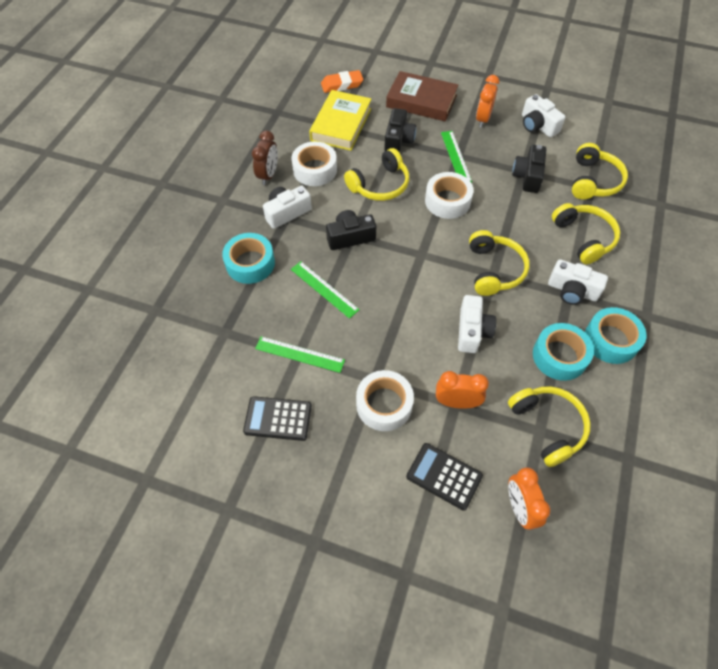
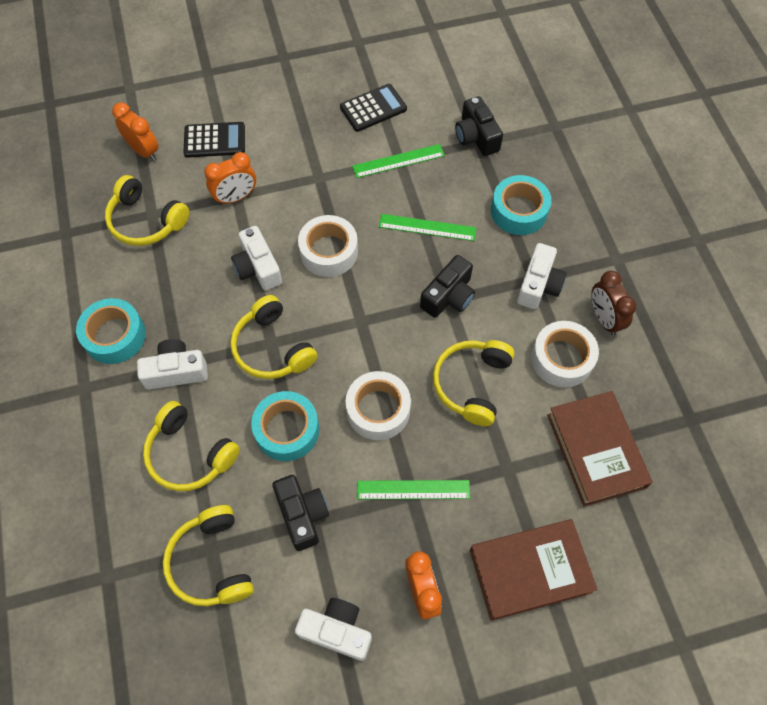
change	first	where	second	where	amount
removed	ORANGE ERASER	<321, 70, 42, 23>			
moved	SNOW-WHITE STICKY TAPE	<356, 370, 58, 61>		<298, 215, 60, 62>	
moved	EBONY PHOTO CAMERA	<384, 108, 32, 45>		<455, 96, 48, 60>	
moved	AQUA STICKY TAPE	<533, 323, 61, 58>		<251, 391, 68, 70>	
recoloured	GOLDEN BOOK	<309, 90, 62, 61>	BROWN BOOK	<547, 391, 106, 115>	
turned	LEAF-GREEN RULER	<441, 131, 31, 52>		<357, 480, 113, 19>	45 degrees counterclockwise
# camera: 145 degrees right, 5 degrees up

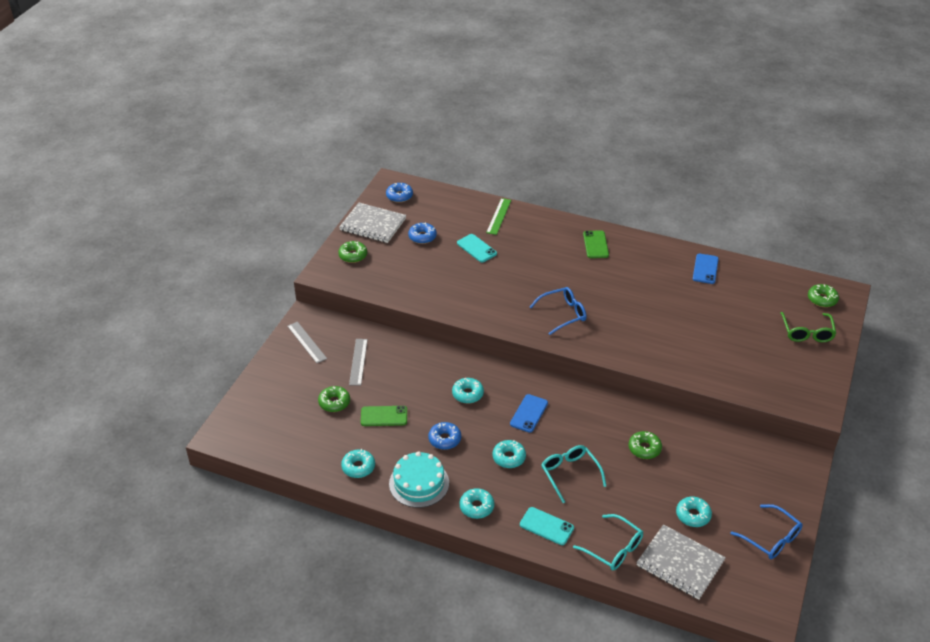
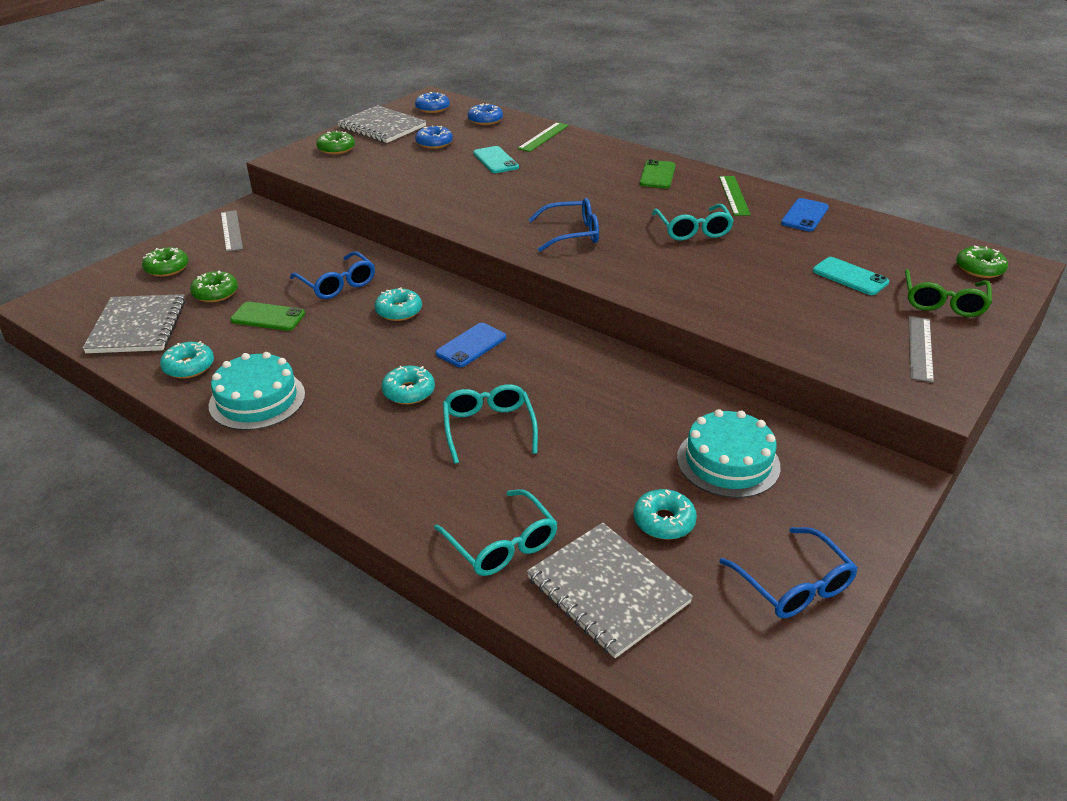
change	first	where	second	where	amount
removed	AQUA DOUGHNUT	<460, 488, 34, 31>			
added			GRAY NOTEPAD	<82, 294, 104, 59>	
added			COBALT SPECTACLES	<290, 251, 85, 48>	
added			AQUA SPECTACLES	<652, 204, 82, 37>	
added			AQUA GATEAU	<677, 409, 104, 89>	
added			LEAF-GREEN RULER	<719, 176, 32, 40>	
moved	GRAY RULER	<349, 339, 19, 47>		<909, 316, 25, 67>	
moved	COBALT DOUGHNUT	<428, 422, 33, 28>		<468, 103, 35, 22>	
moved	AQUA SMARTPHONE	<520, 507, 54, 38>		<813, 257, 76, 38>	
moved	LEAF-GREEN DOUGHNUT	<629, 431, 33, 28>		<142, 247, 46, 30>	
# camera: 15 degrees right, 5 degrees down

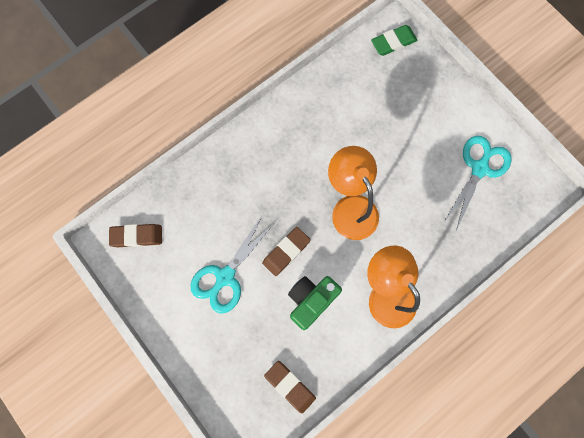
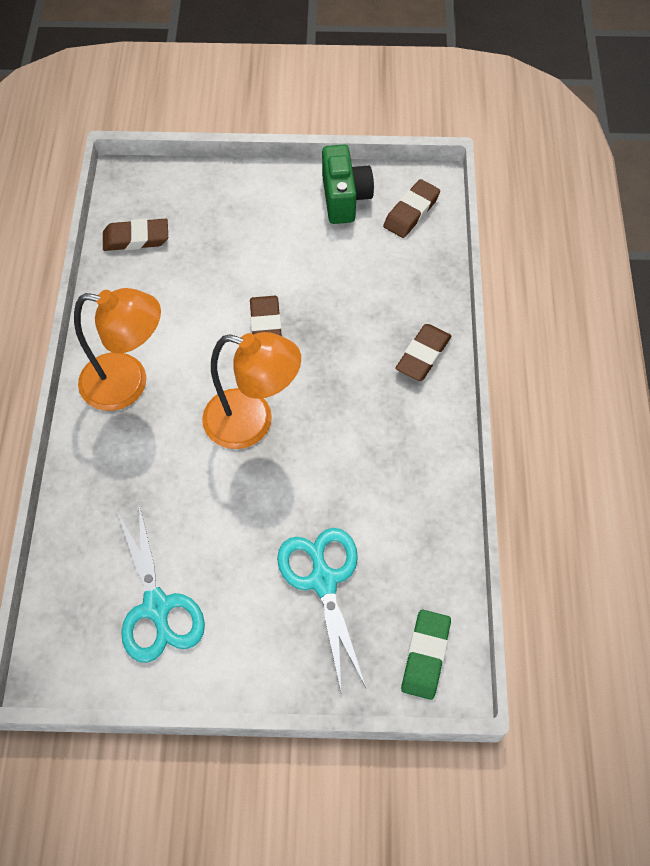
change	first	where	second	where	amount
added			BROWN ERASER	<395, 324, 56, 57>	
moved	AQUA SCISSORS	<190, 216, 83, 98>		<277, 528, 89, 163>	
moved	LEAF-GREEN PHOTO CAMERA	<288, 276, 54, 54>		<322, 144, 52, 80>	
# camera: 130 degrees right, 15 degrees down

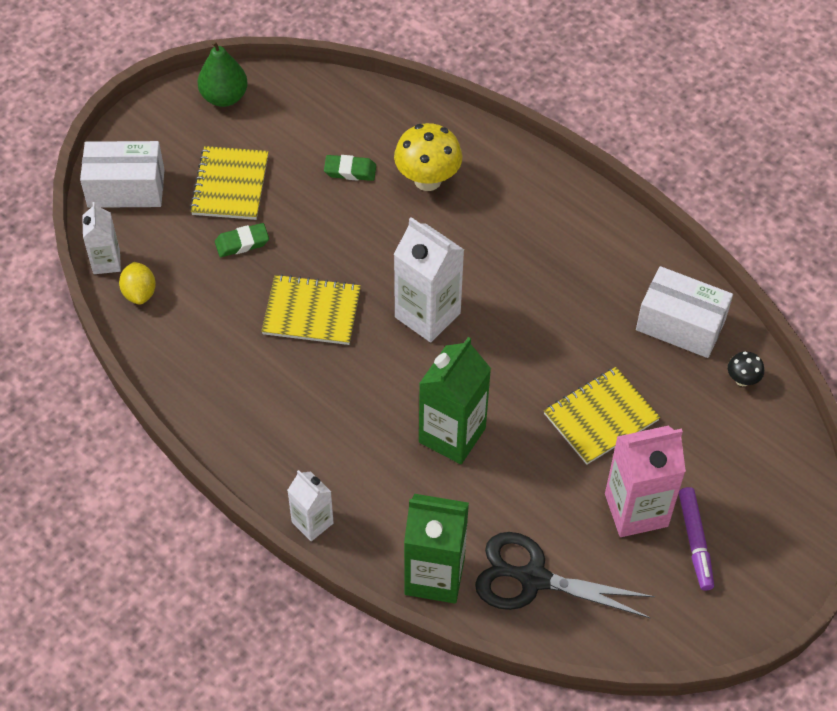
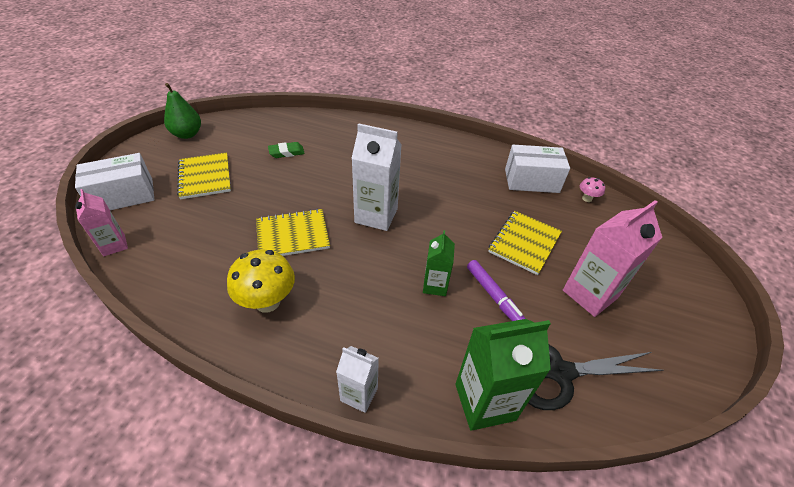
change	first	where	second	where	amount
removed	GOLDEN LEMON	<119, 262, 37, 43>			
removed	LEAF-GREEN ERASER	<215, 223, 54, 34>			
moved	GOLDEN MUSHROOM	<394, 123, 68, 68>		<227, 249, 68, 64>	
moved	ROYAL PURPLE FELT PEN	<679, 487, 35, 104>		<467, 260, 59, 61>	
recoloured	SNOW-WHITE CARTON	<82, 202, 39, 72>	ROSE-PINK CARTON	<75, 189, 53, 67>	
recoloured	EBONY MUSHROOM	<728, 351, 36, 35>	ROSE-PINK MUSHROOM	<580, 177, 25, 25>	
resized	LEAF-GREEN CARTON	<419, 337, 72, 127>		<423, 230, 32, 66>	x0.59
# camera: 25 degrees left, 10 degrees down

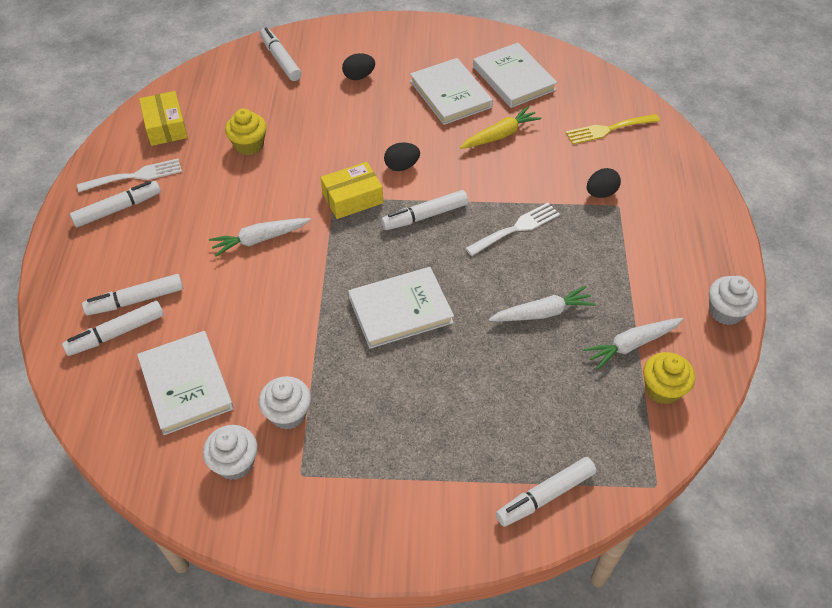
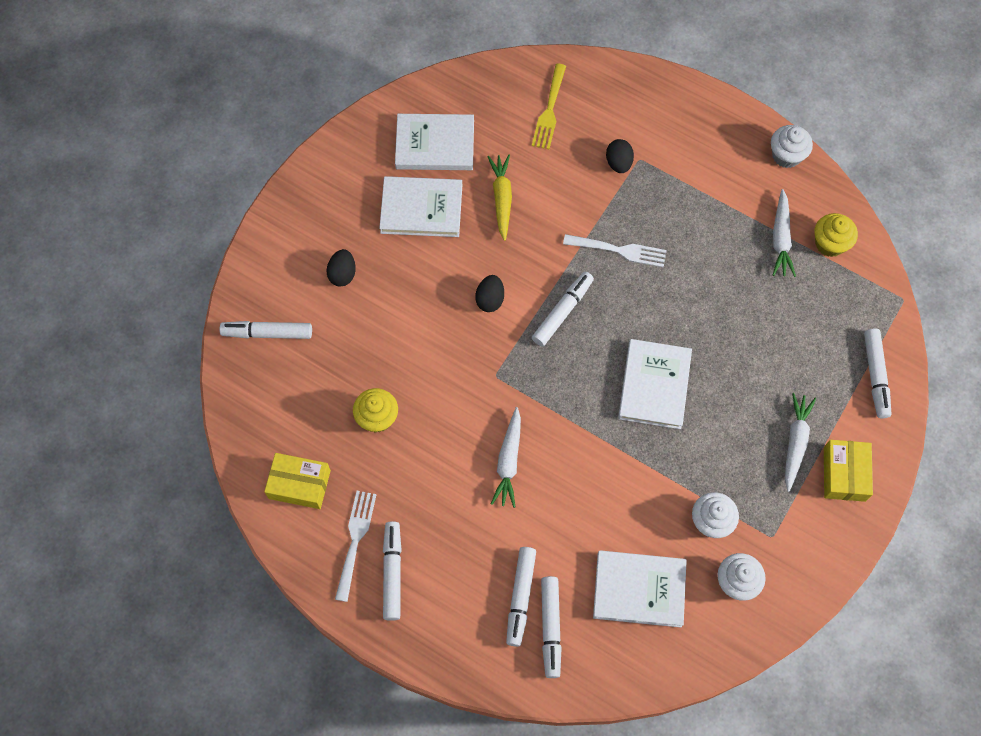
change	first	where	second	where	amount
moved	GOLDEN PACKAGE	<320, 162, 63, 57>		<824, 440, 49, 62>	
moved	SNOW-WHITE TOY CARROT	<488, 286, 108, 35>		<785, 393, 31, 99>	
turned	SNOW-WHITE FELT PEN	<381, 190, 87, 40>		<532, 272, 62, 75>	150 degrees counterclockwise
turned	SNOW-WHITE TABLE FORK	<465, 203, 95, 53>		<563, 234, 104, 33>	105 degrees clockwise
# camera: 60 degrees left, 15 degrees up

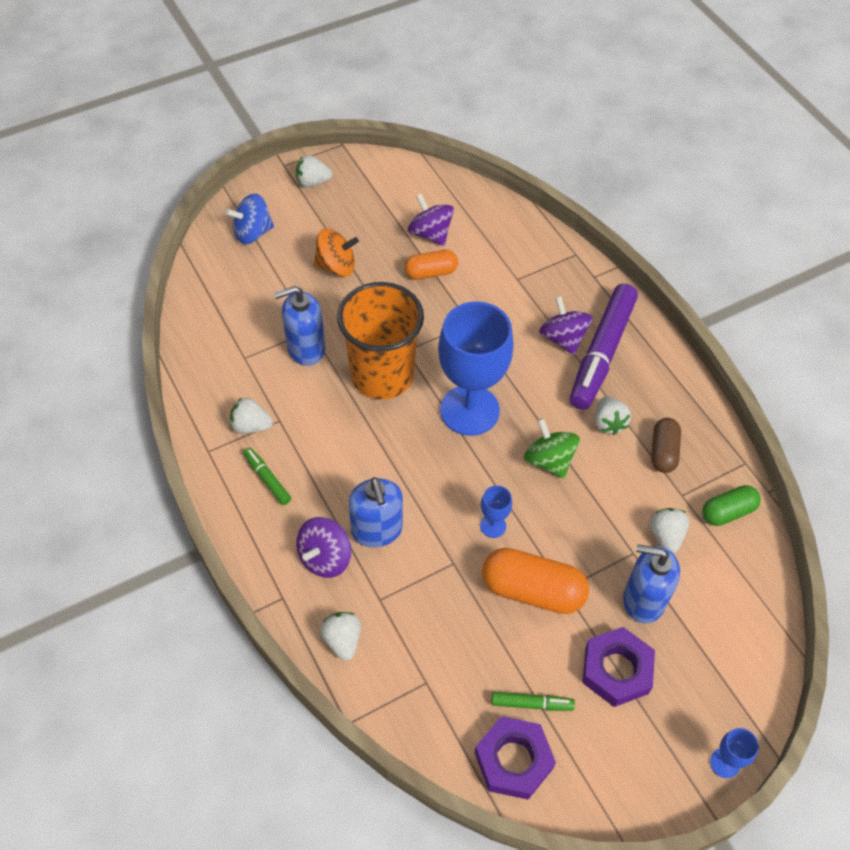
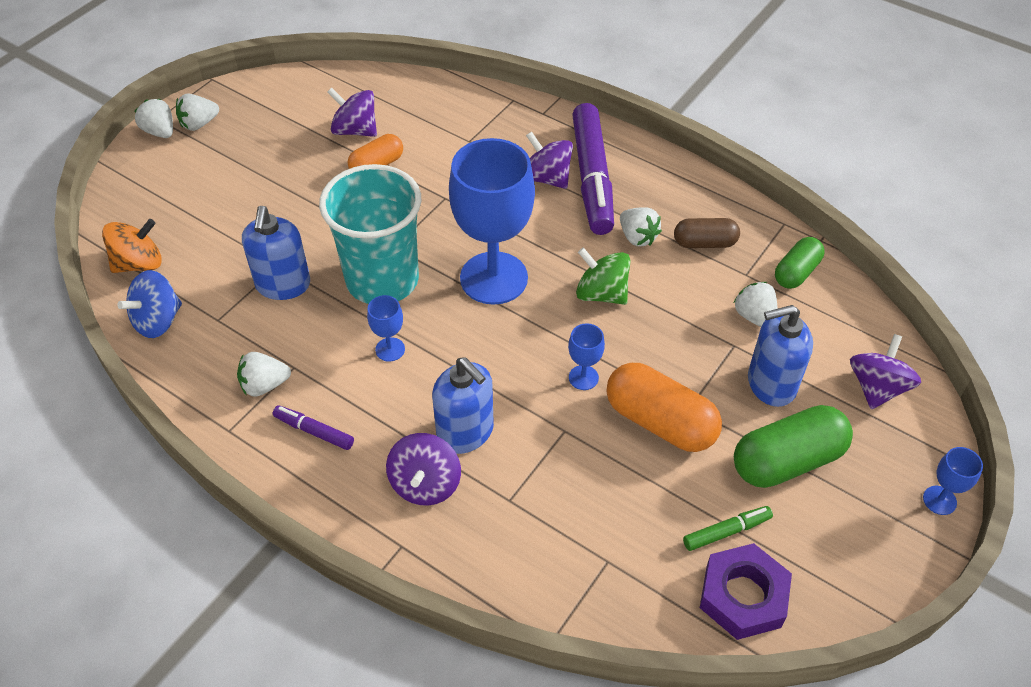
change	first	where	second	where	amount
added			COBALT GOBLET	<367, 295, 38, 67>	
added			ROYAL PURPLE WHIRLIGIG	<850, 334, 71, 75>	
moved	COBALT WHIRLIGIG	<225, 194, 49, 50>		<117, 270, 65, 68>	
moved	ORANGE WHIRLIGIG	<314, 229, 45, 48>		<102, 219, 60, 54>	
moved	SNOW-WHITE BERRY	<320, 612, 41, 49>		<134, 99, 39, 39>	
replaced	ROYAL PURPLE NUT	<582, 627, 73, 80>	LEAF-GREEN PILL SHAPE	<734, 405, 119, 83>	
recoloured	LEAF-GREEN FELT PEN	<243, 448, 48, 57>	ROYAL PURPLE FELT PEN	<273, 405, 81, 45>	
recoloured	ORANGE CUP	<337, 282, 87, 117>	AQUA CUP	<319, 164, 102, 140>	
turned	COBALT SOAP PUMP	<274, 286, 51, 80>		<242, 206, 68, 94>	45 degrees counterclockwise
turned	ORANGE PILL SHAPE	<482, 548, 107, 66>		<607, 363, 115, 89>	45 degrees clockwise
turned	BROWN PILL SHAPE	<651, 418, 30, 55>		<674, 218, 66, 30>	75 degrees counterclockwise
# camera: 25 degrees left, 5 degrees down

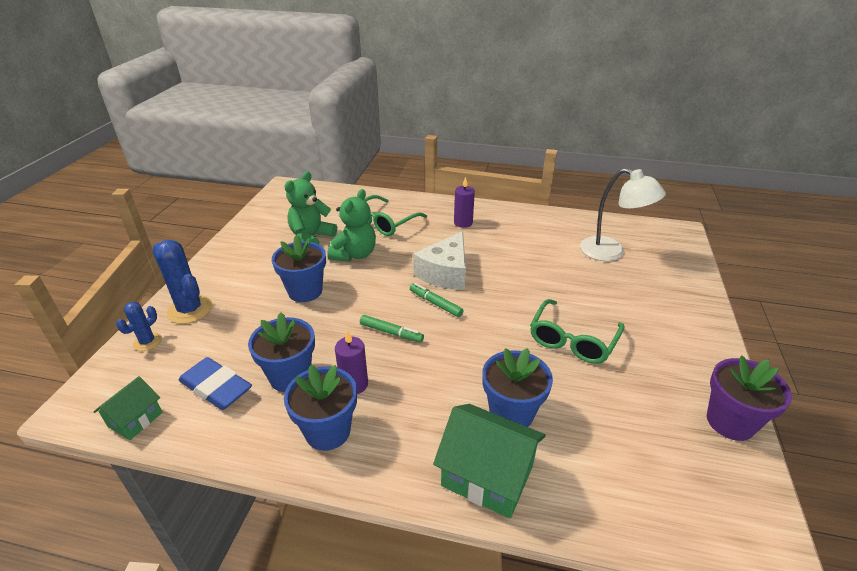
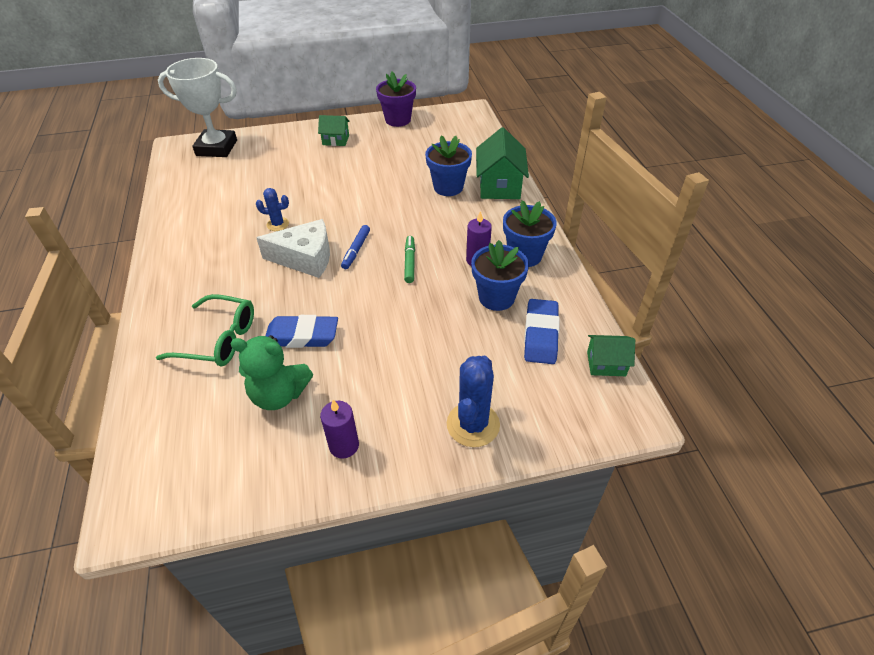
change	first	where	second	where	amount
removed	COBALT FLOWER POT	<272, 235, 54, 67>			
removed	LEAF-GREEN SPECTACLES	<530, 299, 95, 65>			
removed	SNOW-WHITE LAMP	<580, 168, 86, 93>			
added			SNOW-WHITE TROPHY	<158, 58, 79, 99>	
added			LEAF-GREEN HOUSE	<318, 115, 32, 31>	
moved	COBALT SAGUARO CACTUS	<116, 302, 46, 49>		<256, 188, 33, 43>	
moved	ROYAL PURPLE WAX CANDLE	<454, 177, 21, 51>		<320, 400, 39, 59>	
replaced	LEAF-GREEN STUFFED BEAR	<327, 189, 49, 73>	COBALT ERASER	<265, 315, 73, 33>	
recoloured	LEAF-GREEN FELT PEN	<410, 283, 54, 34>	COBALT FELT PEN	<341, 225, 29, 44>	
# camera: 115 degrees left, 10 degrees up

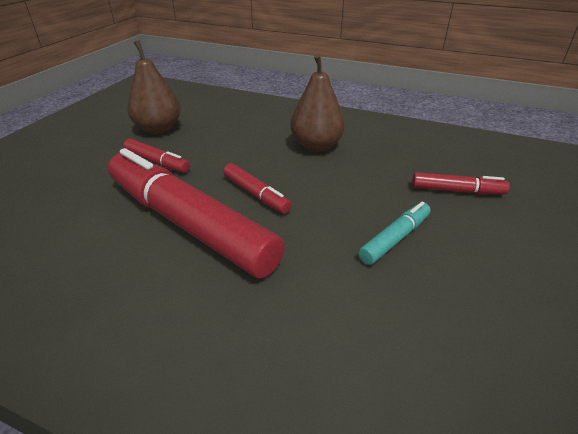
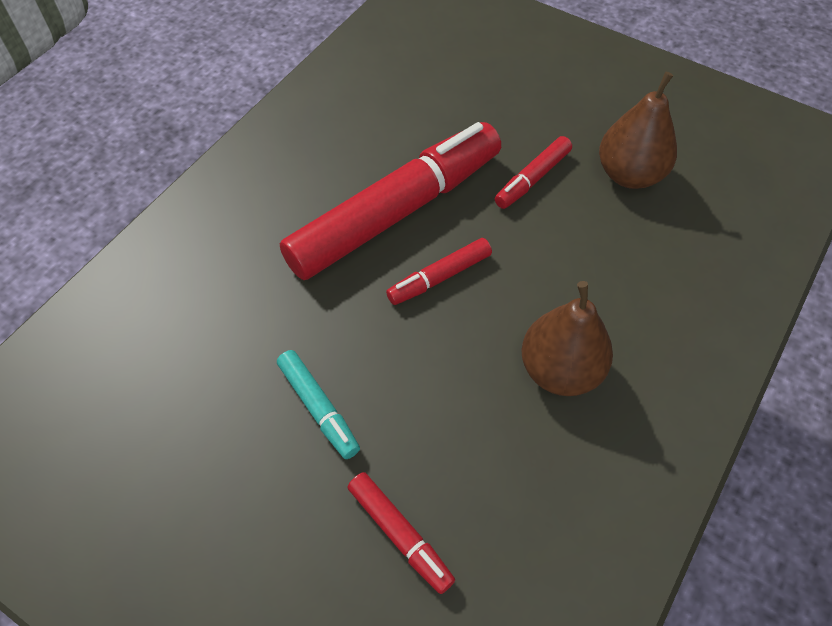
change	first	where	second	where	amount
turned	CRIMSON FELT PEN	<412, 172, 98, 22>		<347, 472, 108, 122>	60 degrees counterclockwise
# camera: 100 degrees right, 20 degrees up

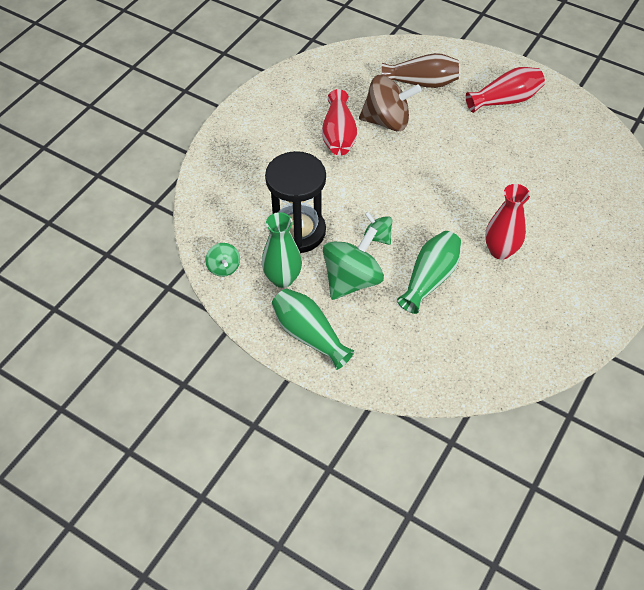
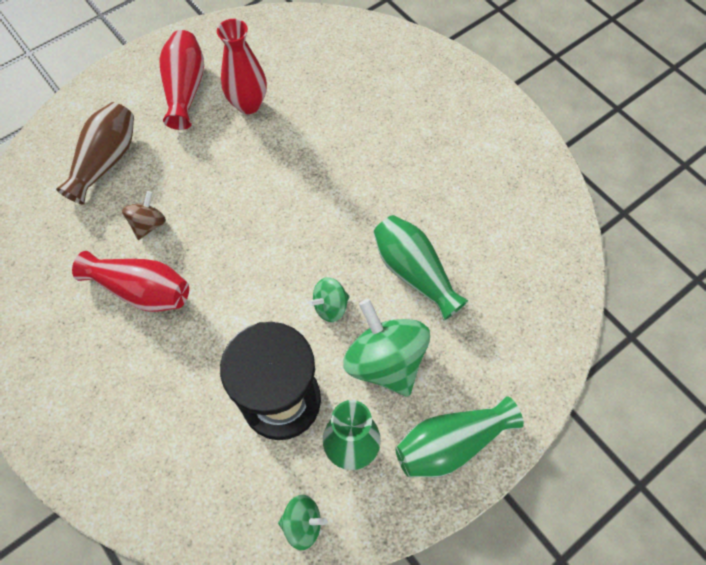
change	first	where	second	where	amount
moved	CRIMSON VASE	<485, 184, 45, 76>		<217, 19, 50, 95>	
resized	BROWN WHIRLIGIG	<359, 75, 62, 56>		<122, 191, 44, 49>	x0.51
# camera: 70 degrees left, 10 degrees up

